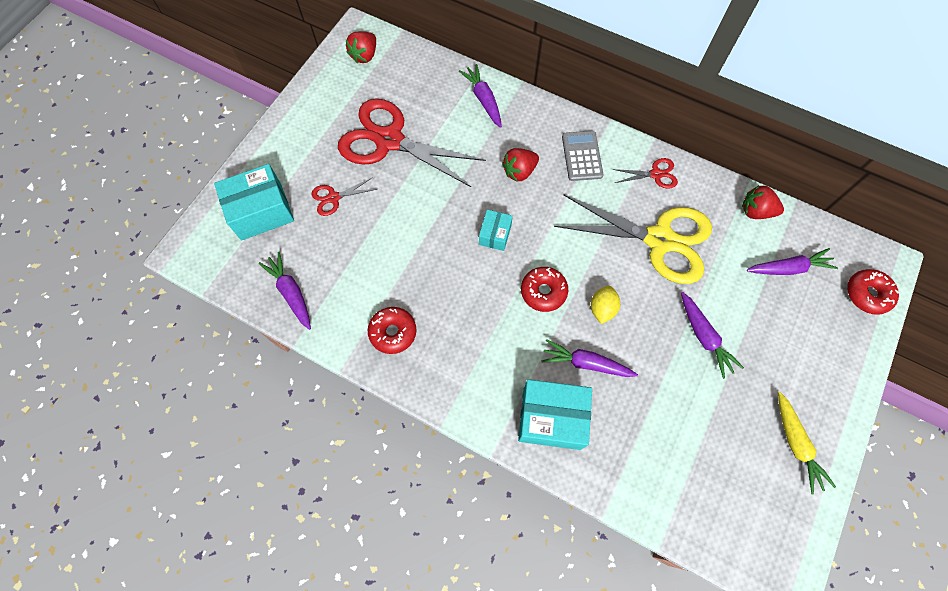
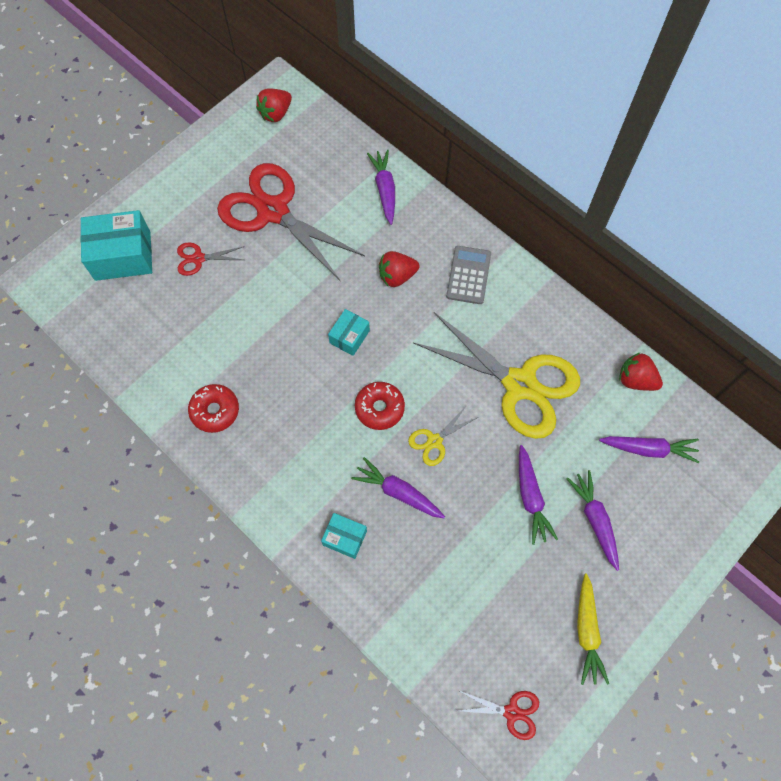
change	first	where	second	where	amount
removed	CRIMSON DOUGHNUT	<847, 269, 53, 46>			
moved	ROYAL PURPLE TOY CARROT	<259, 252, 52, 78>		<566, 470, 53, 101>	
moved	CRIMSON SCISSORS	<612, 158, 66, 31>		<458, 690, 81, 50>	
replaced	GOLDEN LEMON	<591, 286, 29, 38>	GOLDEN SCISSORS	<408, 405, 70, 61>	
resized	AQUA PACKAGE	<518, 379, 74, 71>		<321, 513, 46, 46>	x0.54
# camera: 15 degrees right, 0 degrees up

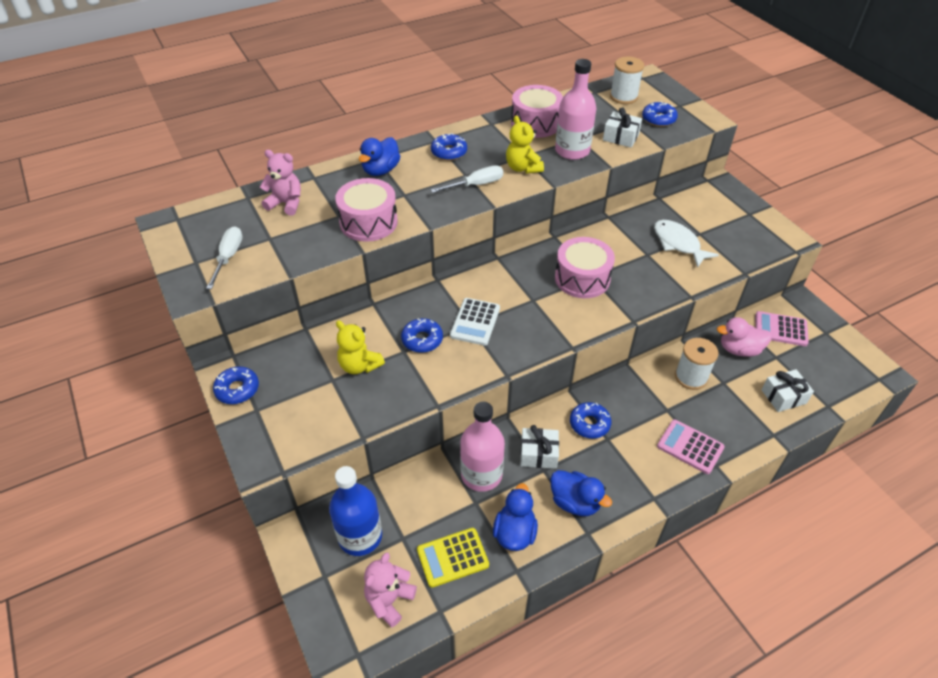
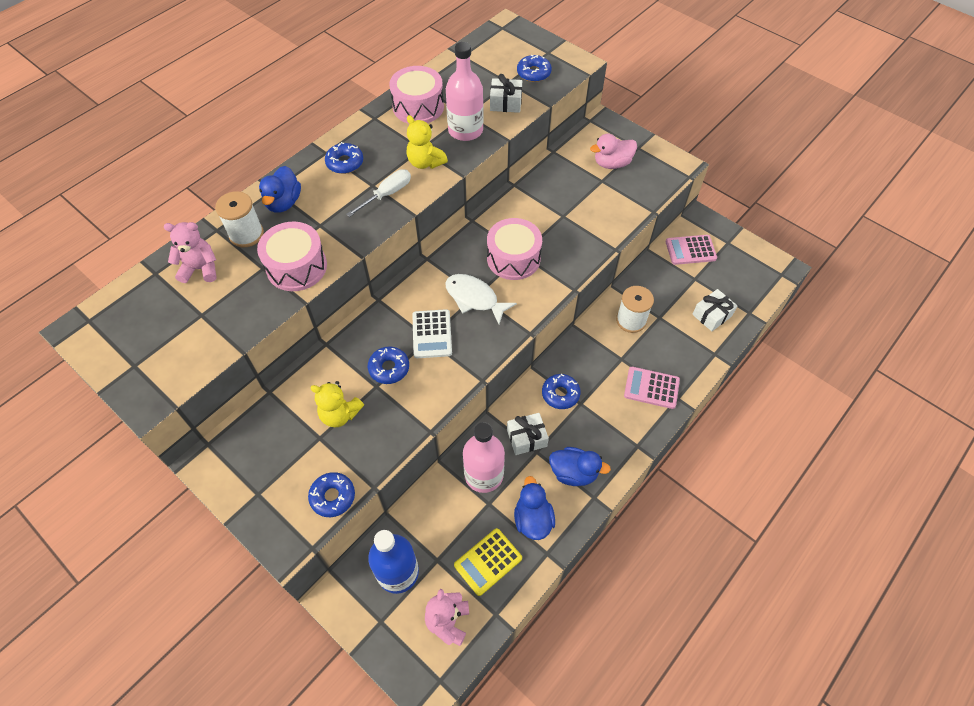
change	first	where	second	where	amount
removed	SNOW-WHITE HAND SCREWDRIVER	<206, 227, 37, 62>			
moved	COBALT DOUGHNUT	<213, 366, 46, 38>		<308, 472, 47, 45>	
moved	SNOW-WHITE SPOOL	<610, 57, 34, 47>		<215, 191, 49, 56>	
moved	SNOW-WHITE FISH	<654, 220, 65, 48>		<445, 274, 72, 50>	
moved	ROSE-PINK TOY DUCK	<717, 317, 55, 40>		<590, 134, 47, 35>	
# camera: 20 degrees left, 10 degrees up

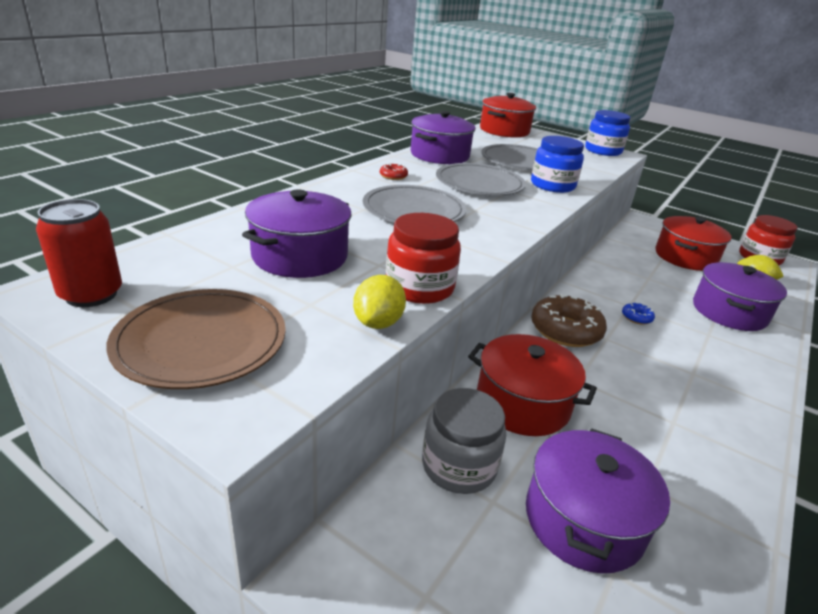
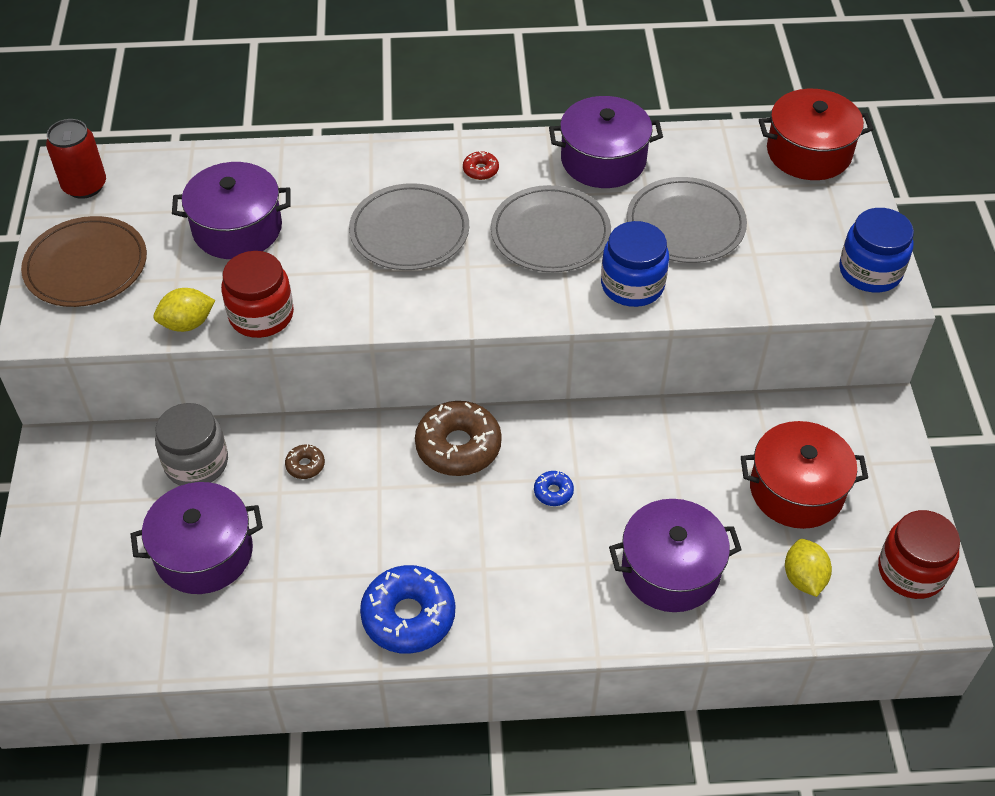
change	first	where	second	where	amount
added			COBALT DOUGHNUT	<360, 565, 95, 89>	
replaced	CRIMSON POT	<468, 334, 129, 102>	BROWN DOUGHNUT	<285, 444, 40, 35>	
# camera: 55 degrees right, 20 degrees up

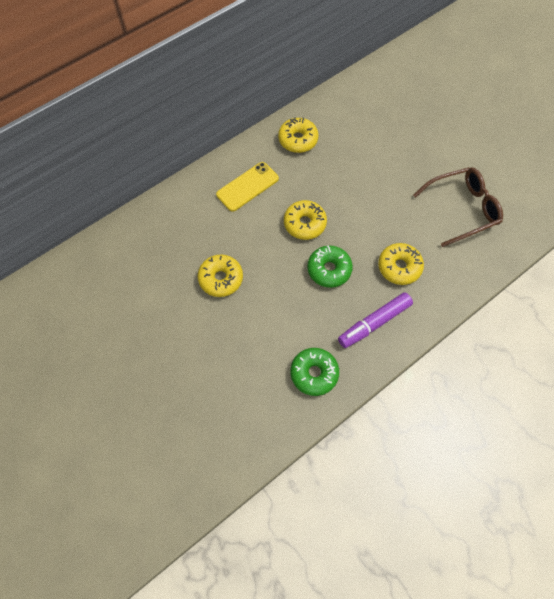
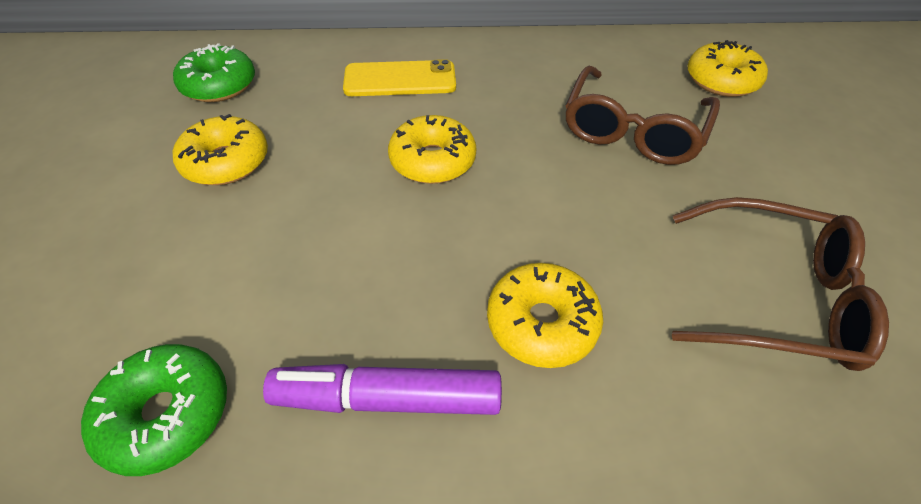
change	first	where	second	where	amount
added			BROWN SPECTACLES	<565, 66, 155, 99>	
moved	GOLDEN DOUGHNUT	<278, 117, 40, 36>		<688, 40, 80, 57>	
moved	LEAF-GREEN DOUGHNUT	<307, 245, 46, 43>		<173, 43, 82, 59>	
# camera: 35 degrees right, 15 degrees down

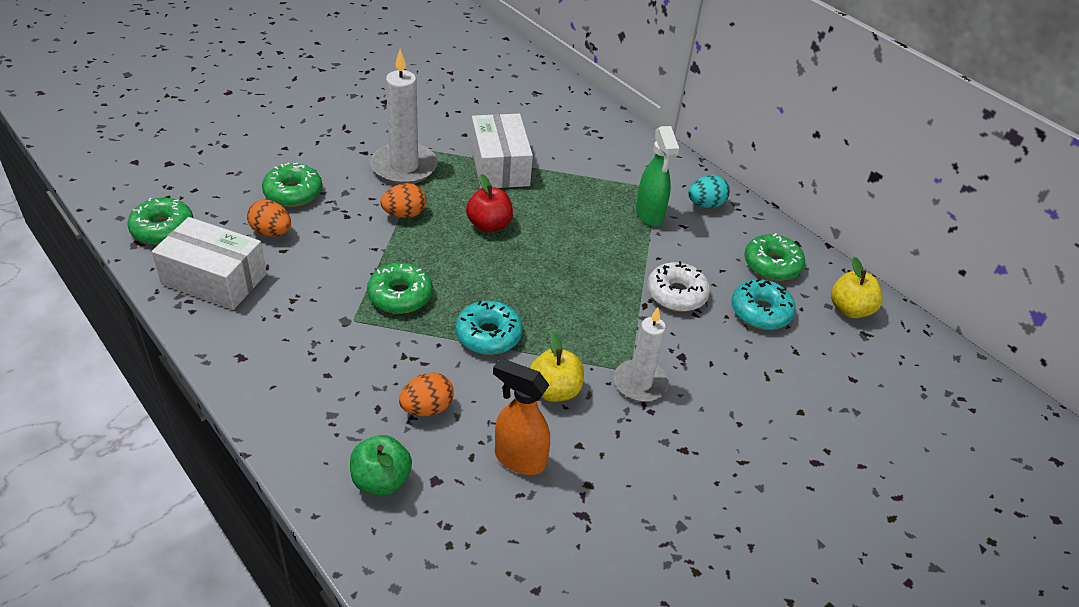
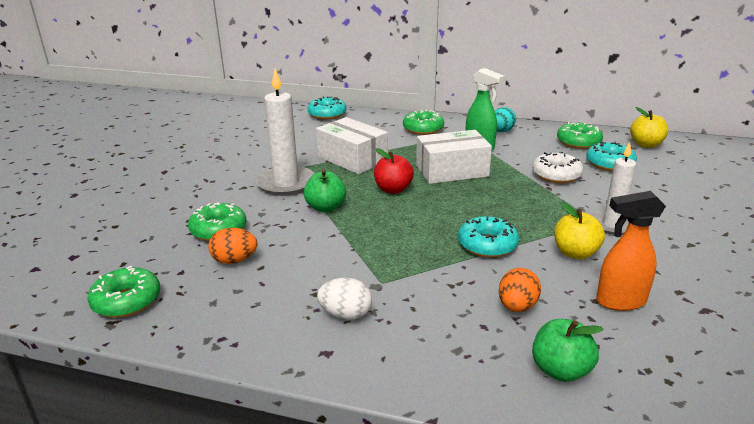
change	first	where	second	where	amount
added			AQUA DOUGHNUT	<308, 96, 39, 24>	
added			SNOW-WHITE EGG SHAPE	<317, 278, 55, 42>	
moved	SNOW-WHITE PACKAGE	<152, 217, 115, 93>		<416, 130, 76, 54>	
moved	LEAF-GREEN DOUGHNUT	<367, 263, 66, 51>		<403, 110, 41, 25>	
replaced	ORANGE EGG SHAPE	<381, 183, 45, 35>	LEAF-GREEN APPLE FRUIT	<304, 169, 42, 43>	
# camera: 30 degrees left, 15 degrees down

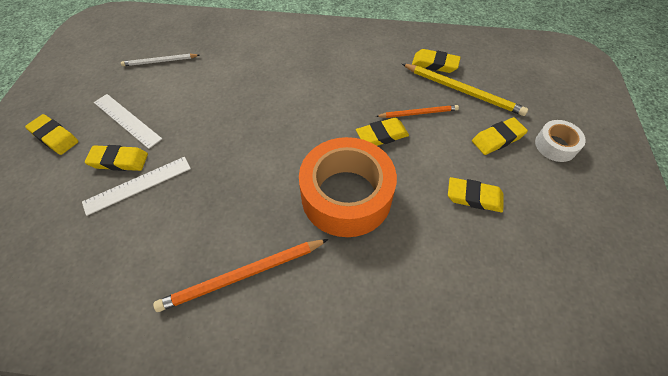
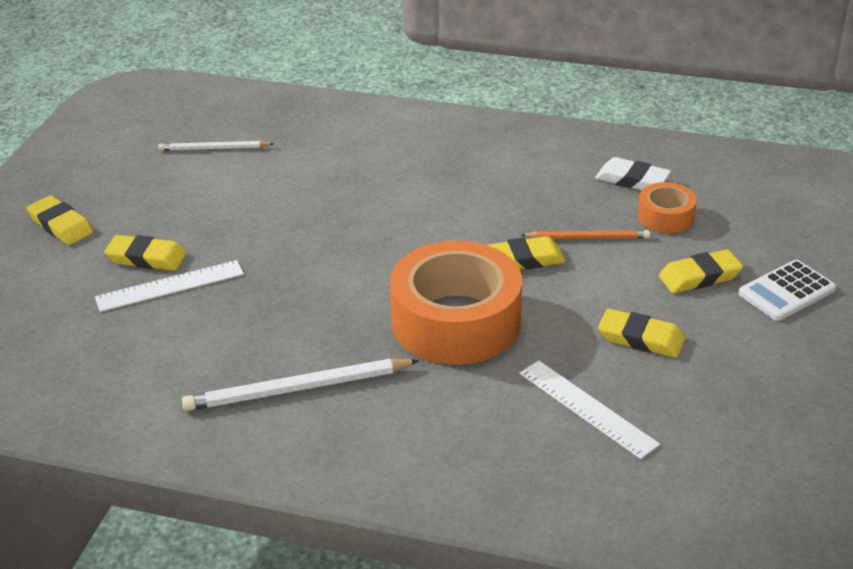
change	first	where	second	where	amount
moved	SNOW-WHITE RULER	<94, 94, 68, 55>		<520, 361, 140, 98>	
replaced	GOLDEN WOODEN PENCIL	<402, 64, 126, 52>	ORANGE STICKY TAPE	<638, 182, 59, 51>	
replaced	SNOW-WHITE STICKY TAPE	<535, 120, 51, 42>	SNOW-WHITE CALCULATOR	<738, 260, 98, 61>	
recoloured	ORANGE WOODEN PENCIL	<153, 239, 175, 73>	SNOW-WHITE WOODEN PENCIL	<182, 359, 238, 52>	
recoloured	GOLDEN ERASER	<412, 49, 49, 24>	SNOW-WHITE ERASER	<595, 157, 76, 33>	
# camera: 10 degrees right, 20 degrees down

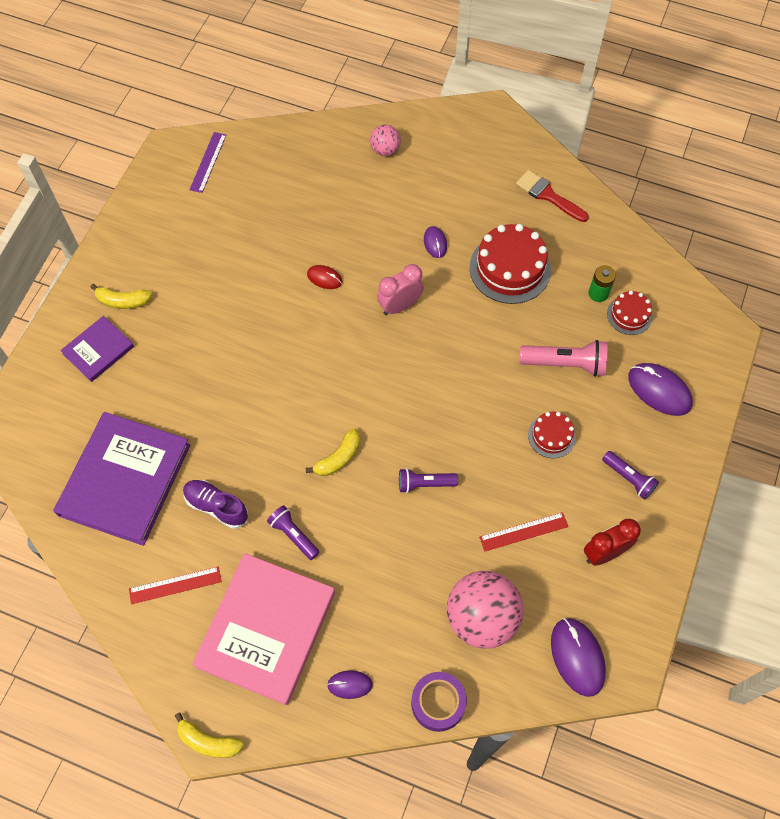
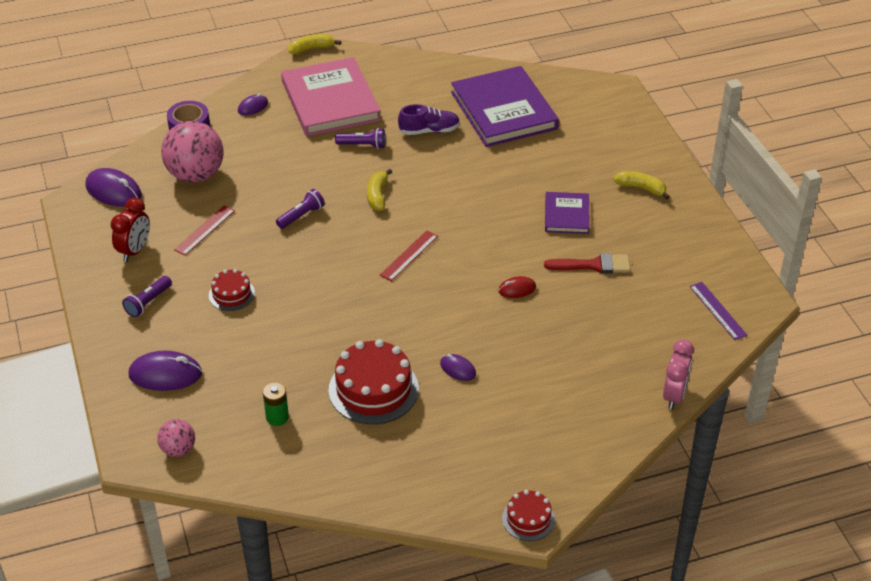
change	first	where	second	where	amount
removed	ROSE-PINK FLASHLIGHT	<520, 340, 87, 37>			
moved	ROYAL PURPLE BOOK	<60, 316, 74, 66>		<545, 192, 45, 42>	
moved	CRIMSON RULER	<129, 567, 93, 37>		<380, 230, 58, 51>	
moved	ROSE-PINK SPHERE	<370, 124, 31, 32>		<157, 419, 38, 38>	
moved	ROSE-PINK ALARM CLOCK	<377, 264, 47, 51>		<663, 339, 31, 71>	
moved	CRIMSON BRUSH	<516, 170, 73, 52>		<544, 253, 87, 21>	
moved	CRIMSON GATEAU	<607, 291, 46, 44>		<502, 490, 53, 51>	
turned	GOLDEN BANANA FRUIT	<91, 284, 61, 25>		<613, 171, 57, 28>	60 degrees clockwise
turned	ROYAL PURPLE FLASHLIGHT	<602, 451, 57, 49>		<122, 276, 50, 41>	60 degrees counterclockwise
# camera: 140 degrees right, 20 degrees down

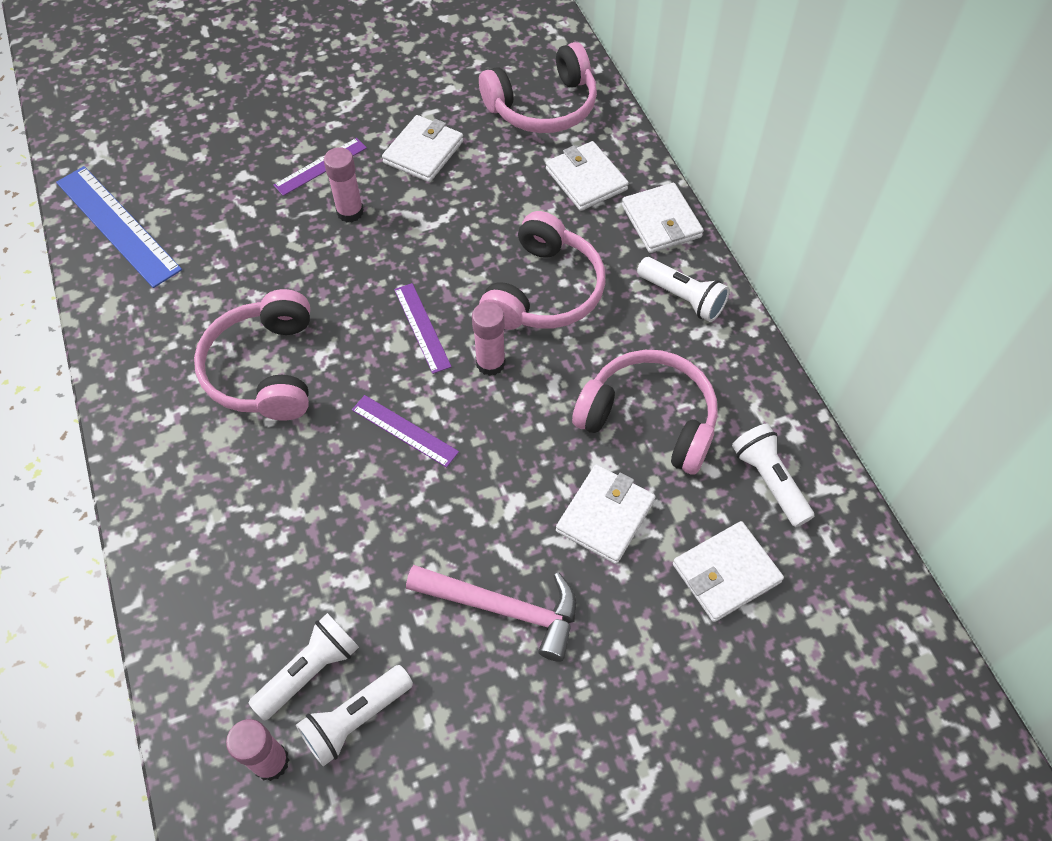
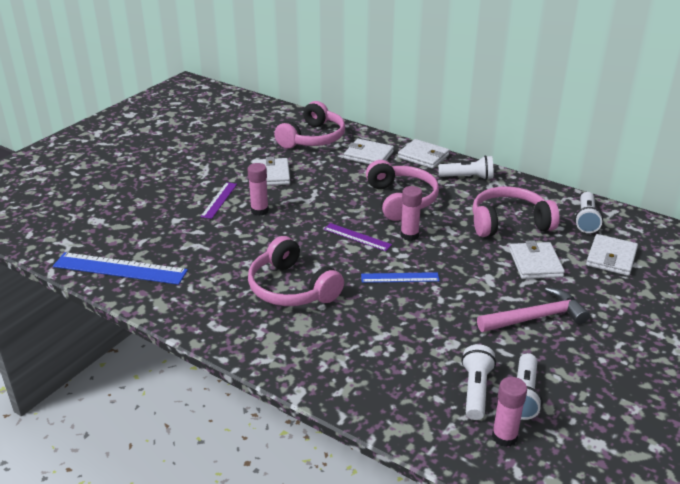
change	first	where	second	where	amount
recoloured	ROYAL PURPLE RULER	<352, 395, 107, 73>	COBALT RULER	<361, 272, 79, 11>	
turned	SNOW-WHITE FLASHLIGHT	<732, 424, 82, 103>		<575, 192, 28, 41>	105 degrees counterclockwise
# camera: 35 degrees left, 25 degrees down

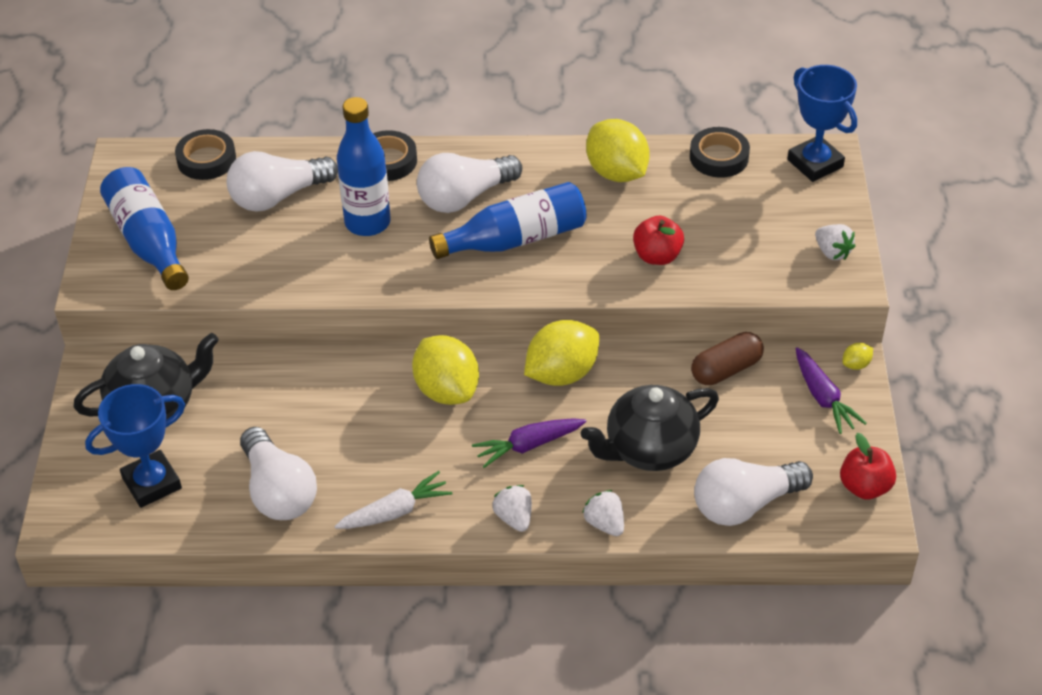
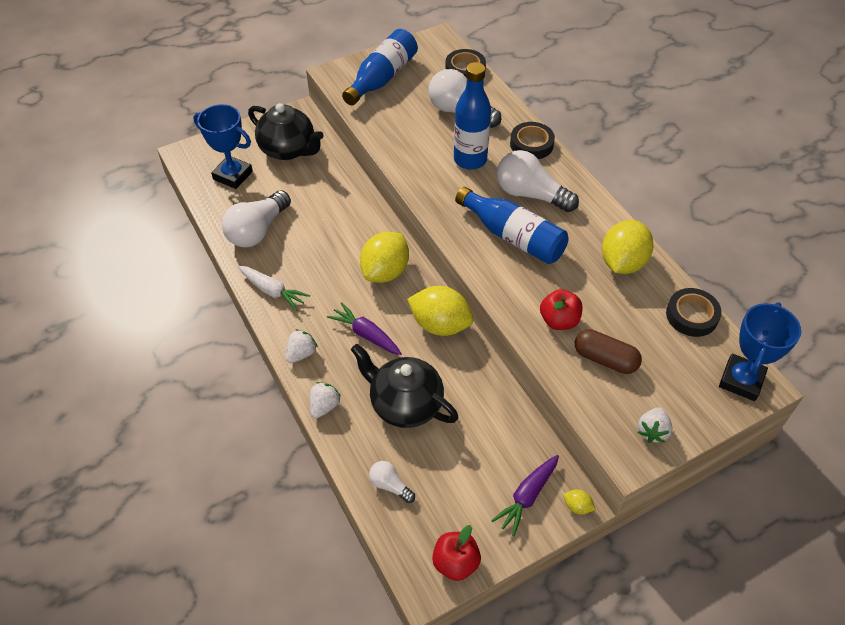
change	first	where	second	where	amount
moved	BROWN PILL SHAPE	<691, 332, 73, 53>		<575, 329, 67, 45>	
resized	SNOW-WHITE LIGHTBULB	<694, 458, 119, 68>		<369, 461, 46, 42>	x0.50
# camera: 60 degrees right, 5 degrees up

